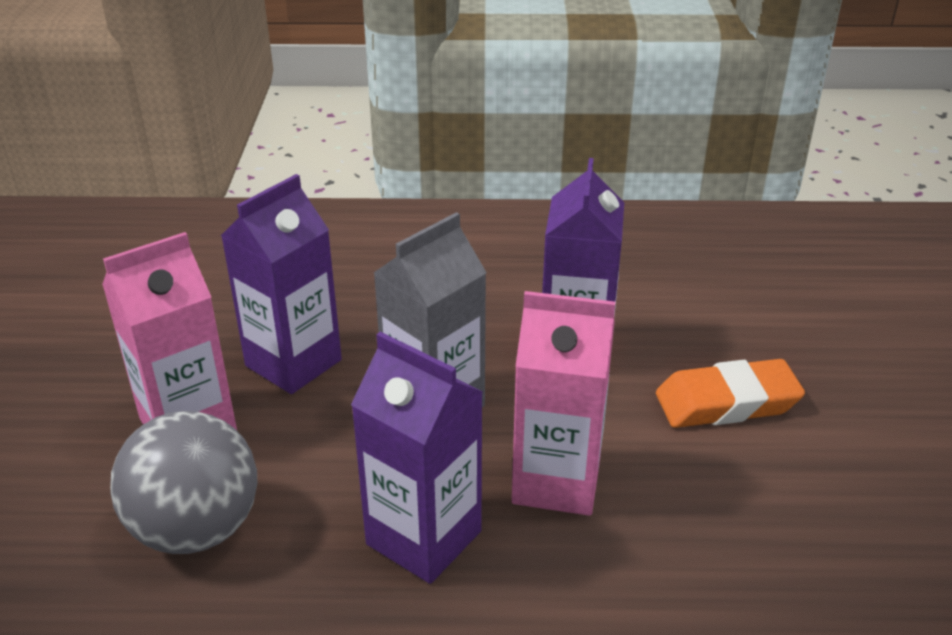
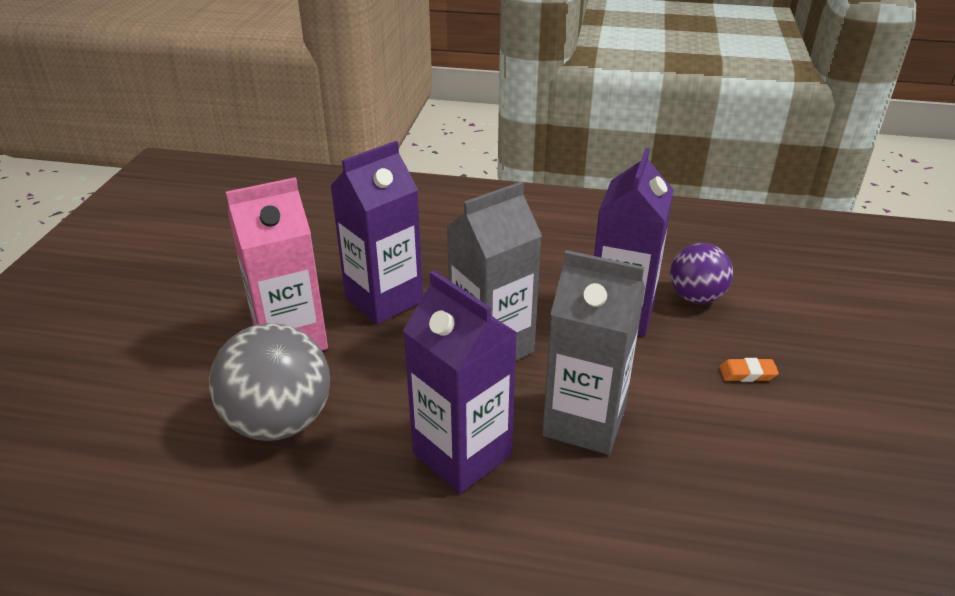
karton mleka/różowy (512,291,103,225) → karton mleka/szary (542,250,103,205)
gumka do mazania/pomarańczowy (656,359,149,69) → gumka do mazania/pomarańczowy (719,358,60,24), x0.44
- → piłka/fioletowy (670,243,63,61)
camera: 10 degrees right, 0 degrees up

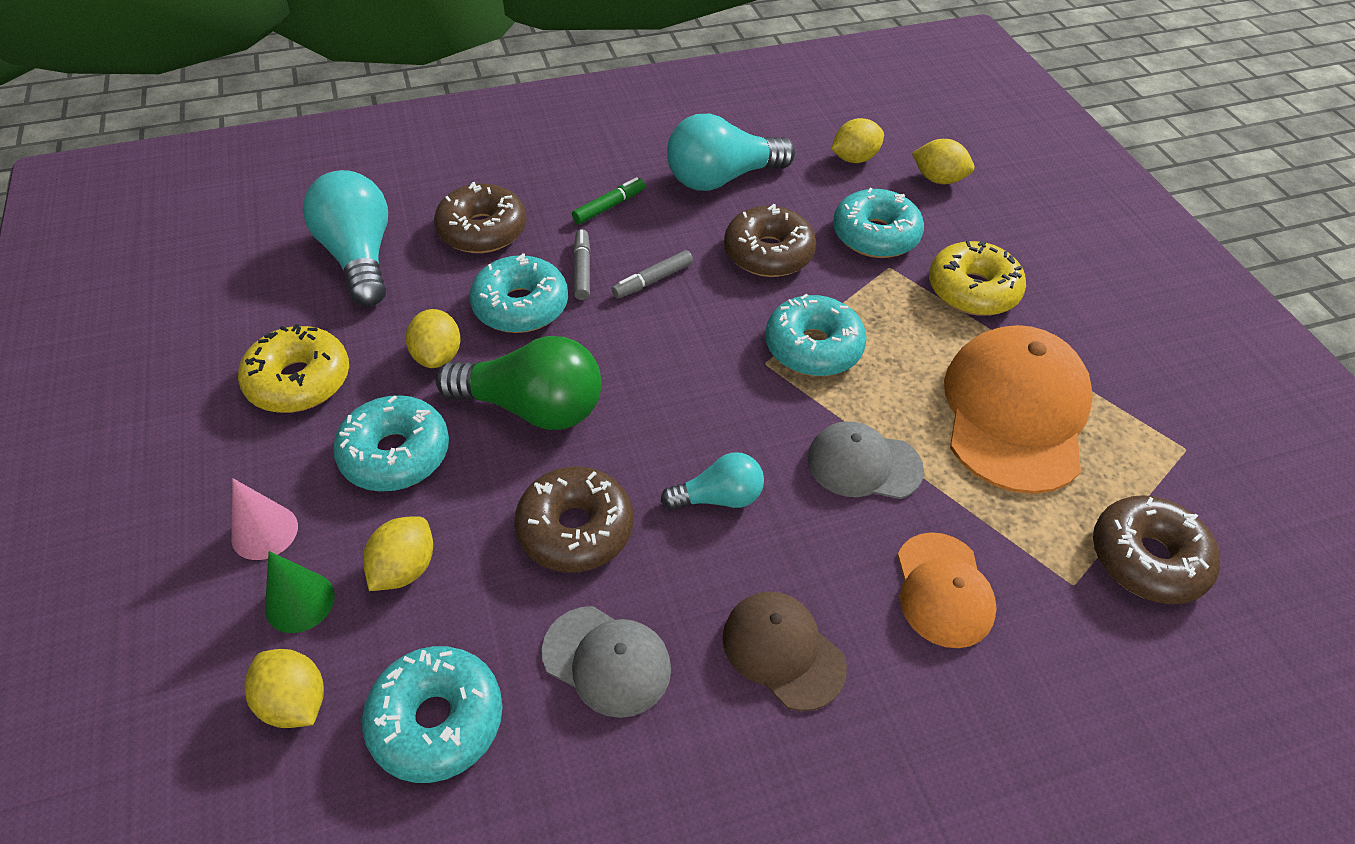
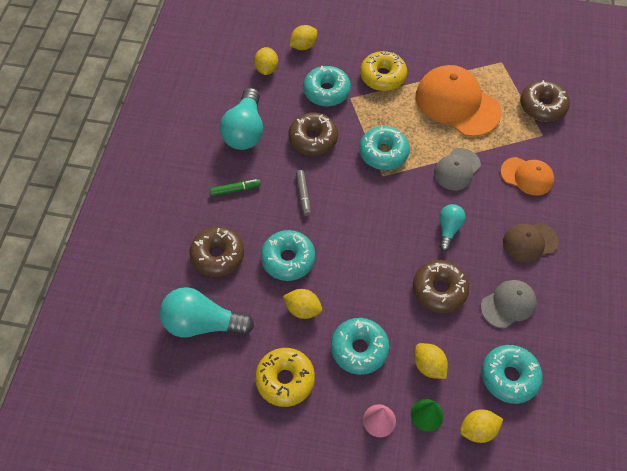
żarówka/zielony (436,336,166,94) → -
flamaster/zielony (572,177,73,47) → flamaster/zielony (210,179,51,17), 90 degrees clockwise
flamaster/szary (574,229,16,71) → -
camera: 60 degrees left, 10 degrees up

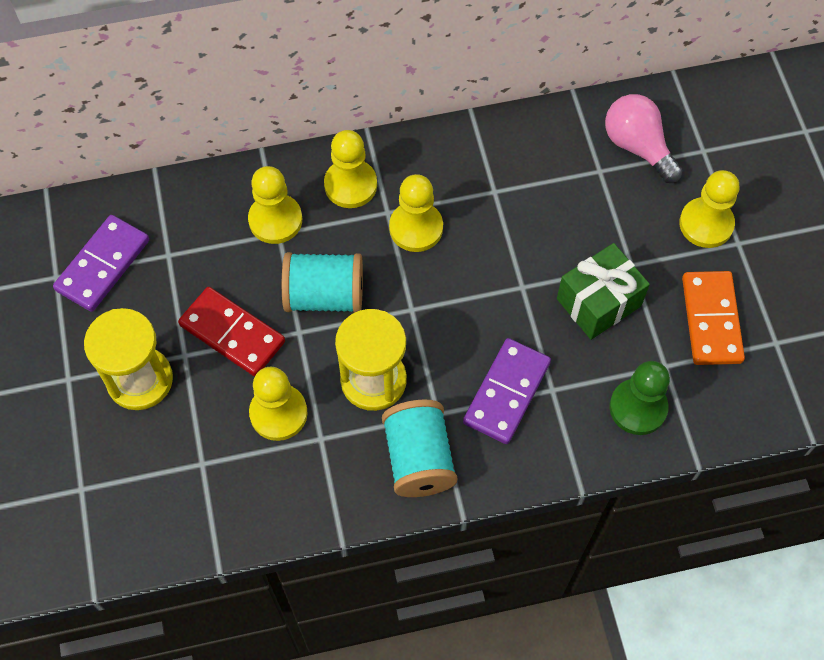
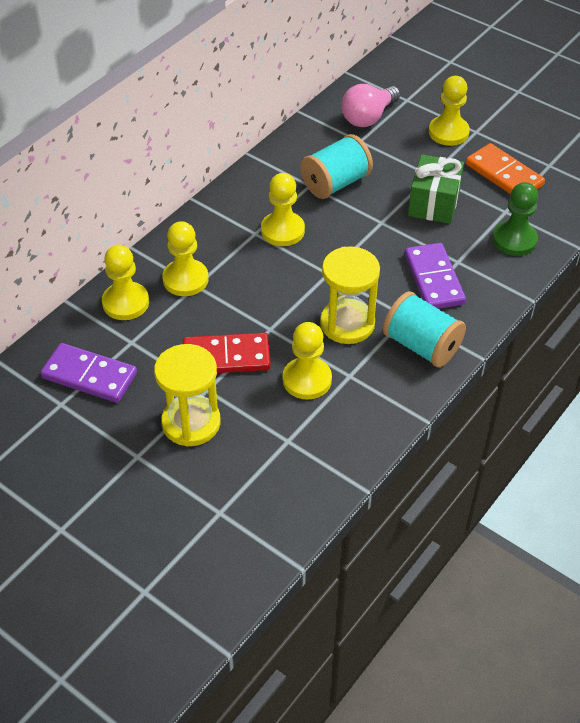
kostka domina/fioletowy (53,215,96,97) → kostka domina/fioletowy (40,343,97,60), 60 degrees counterclockwise
szpulka/turkusowy (282,252,81,61) → szpulka/turkusowy (300,134,73,65), relocated
pionek/żółty (324,130,53,78) → pionek/żółty (102,245,47,75), relocated
żarówka/różowy (605,94,78,89) → żarówka/różowy (341,84,59,43), 60 degrees counterclockwise
camera: 40 degrees left, 15 degrees down

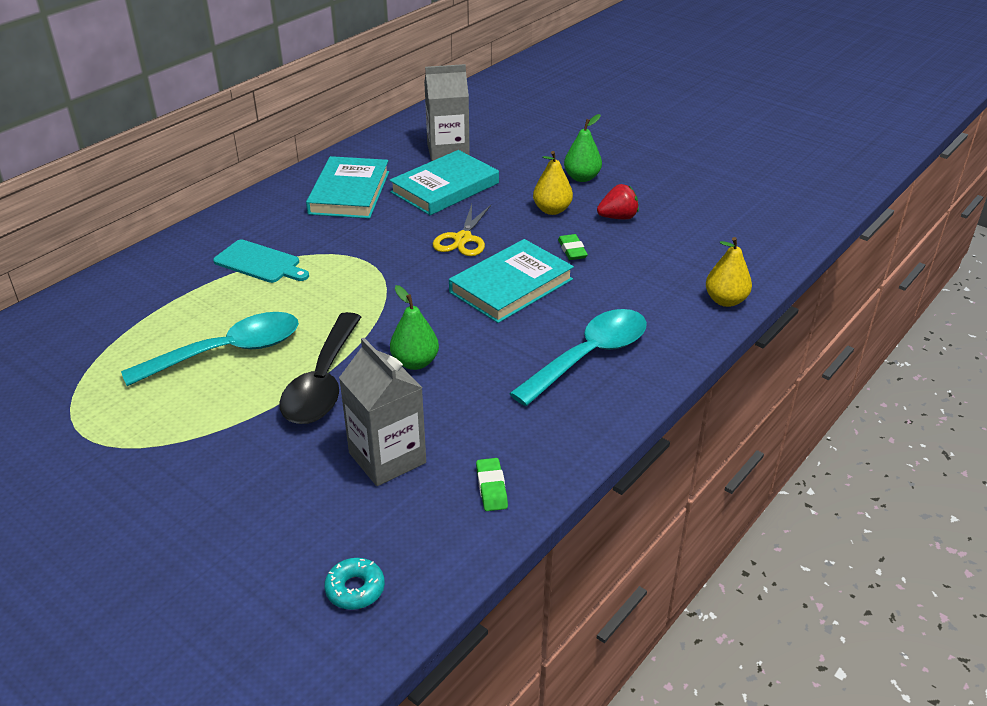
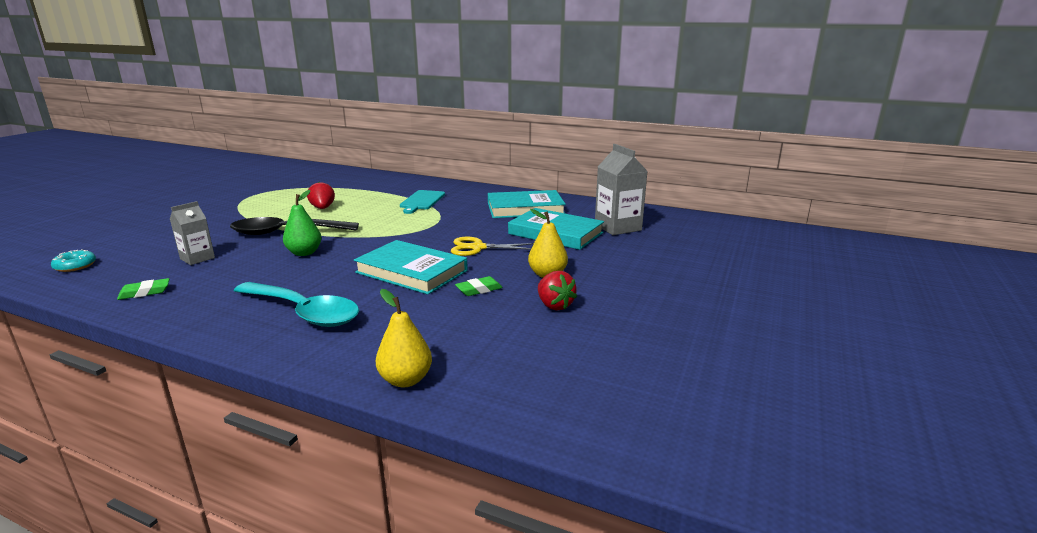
łyżka/turkusowy (121,312,178,74) → truskawka/czerwony (307,182,28,27)
karton mleka/szary (339,338,87,148) → karton mleka/szary (170,201,45,64), x0.62
gruszka/zielony (564,114,38,68) → -
camera: 75 degrees right, 15 degrees down

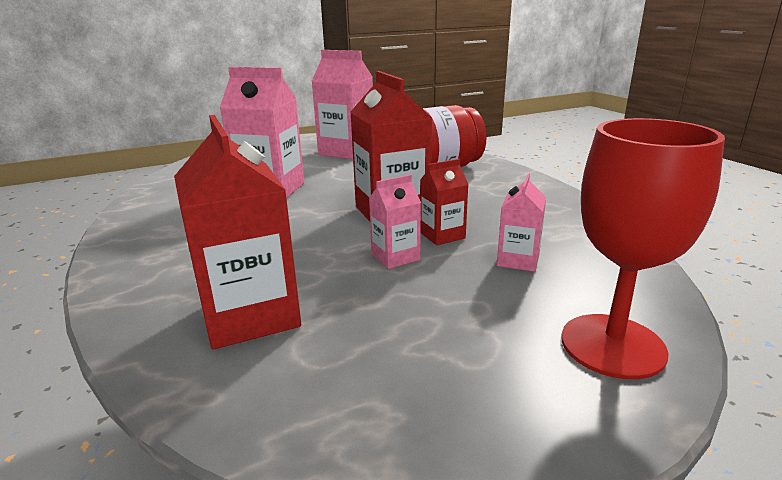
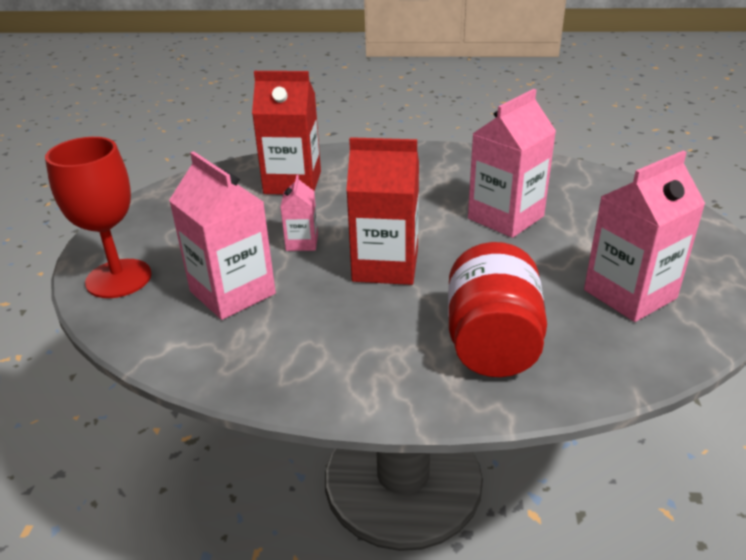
karton mleka/czerwony (420,159,49,86) → -
karton mleka/różowy (497,173,49,99) → karton mleka/różowy (169,151,107,169), x1.91
camera: 120 degrees right, 10 degrees up

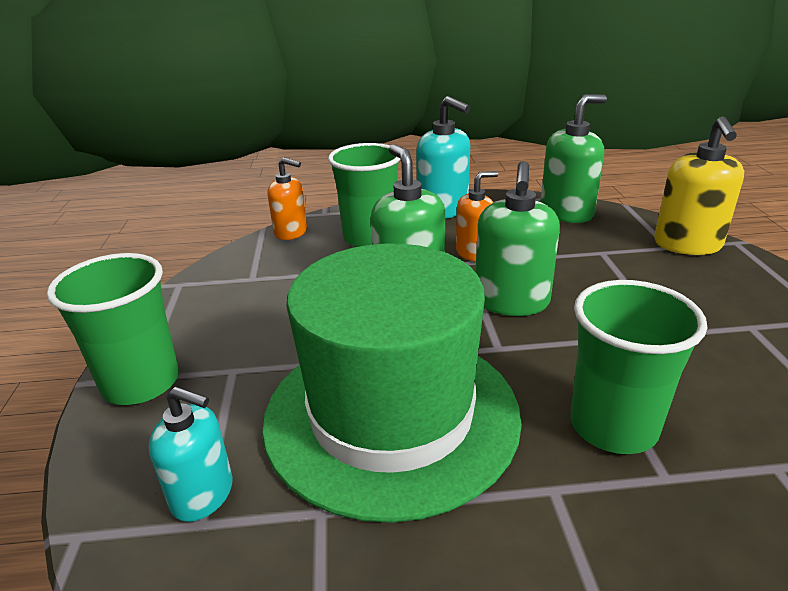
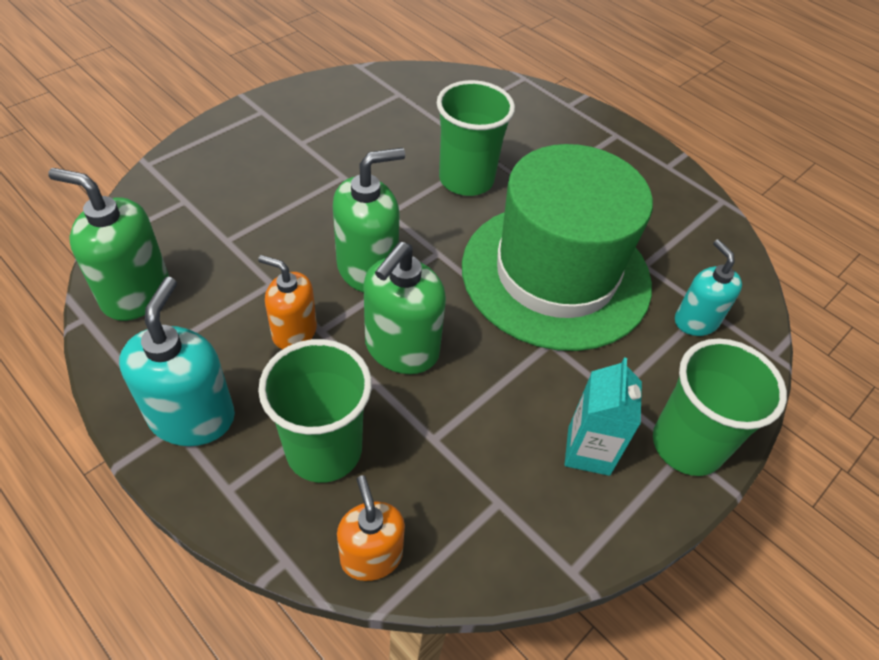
dozownik mydła/żółty (654,116,90,139) → -
- → karton mleka/turkusowy (565,357,77,119)
camera: 135 degrees left, 20 degrees up

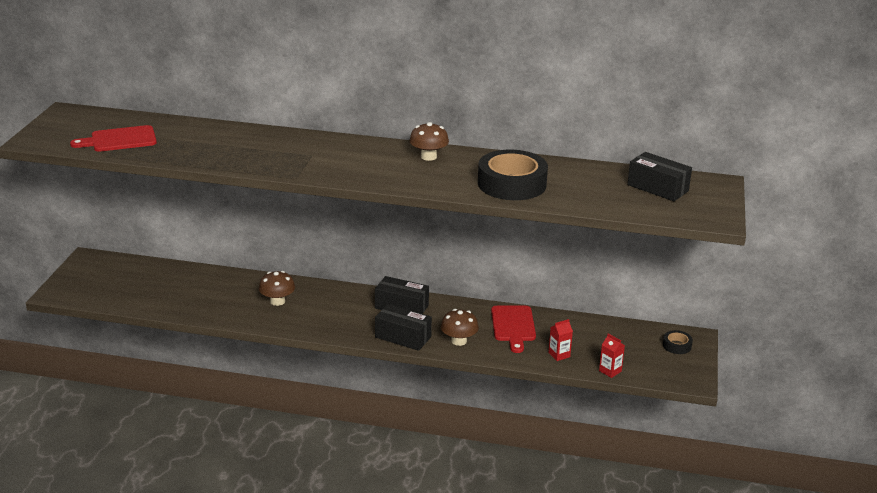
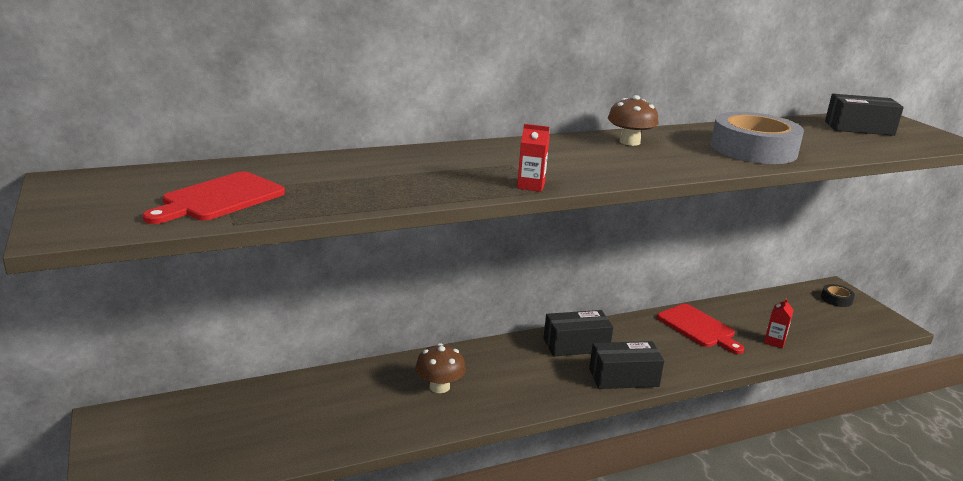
grzyb/brązowy (441,309,38,37) → -
taśma klejąca/czarny (478,150,70,50) → taśma klejąca/szary (711,112,93,52)
karton mleka/czerwony (599,334,26,44) → karton mleka/czerwony (517,124,33,68), relocated
camera: 35 degrees left, 5 degrees down

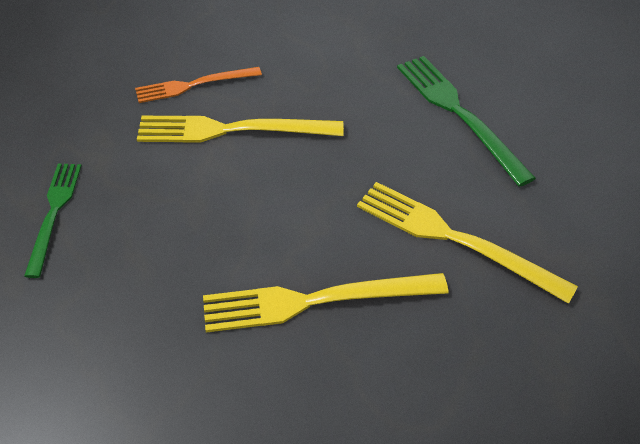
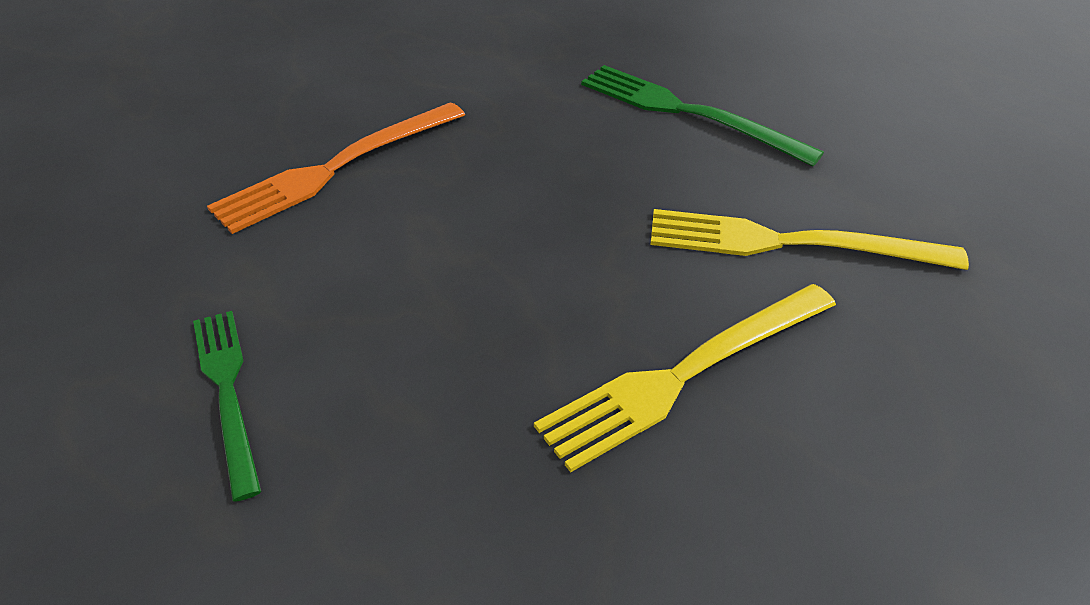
widelec/pomarańczowy (135,67,127,36) → widelec/pomarańczowy (207,102,258,132), x1.54
widelec/żółty (137,116,207,27) → -
camera: 25 degrees left, 5 degrees down

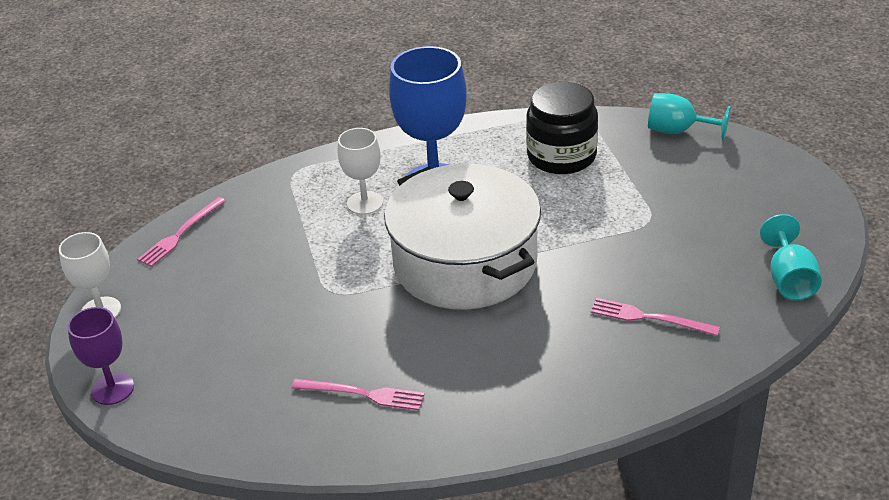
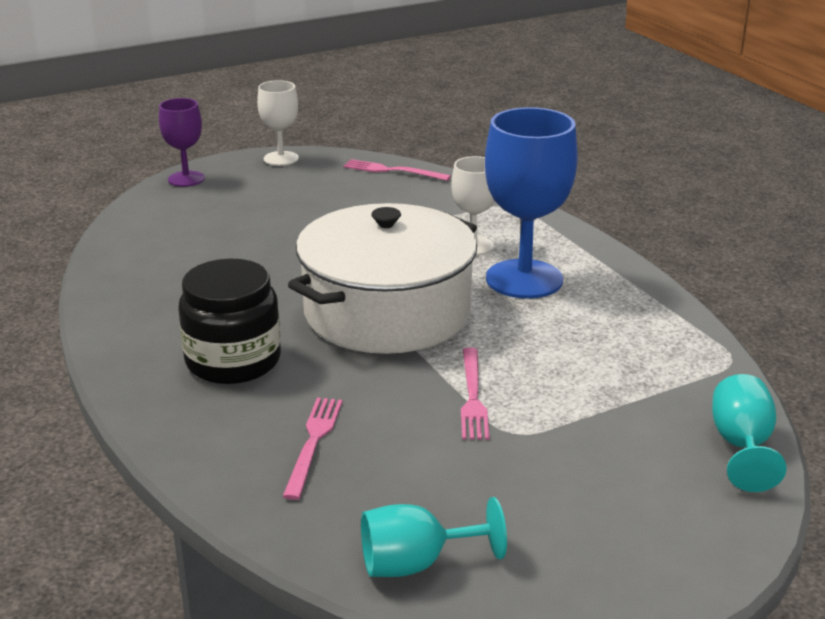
widelec/różowy (292,379,133,31) → widelec/różowy (461,348,28,92), relocated
słoik/czarny (526,82,72,92) → słoik/czarny (178,259,103,125), relocated
camera: 75 degrees right, 10 degrees down

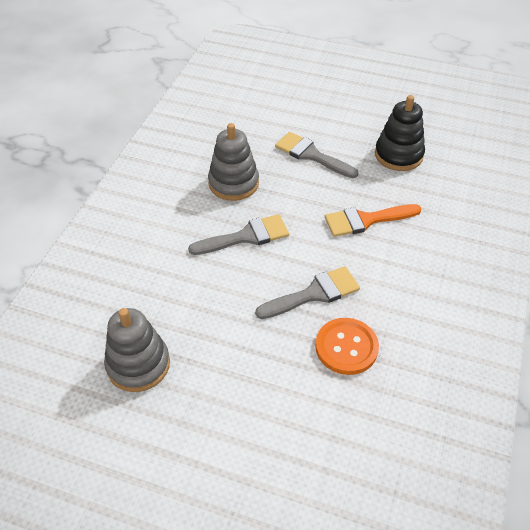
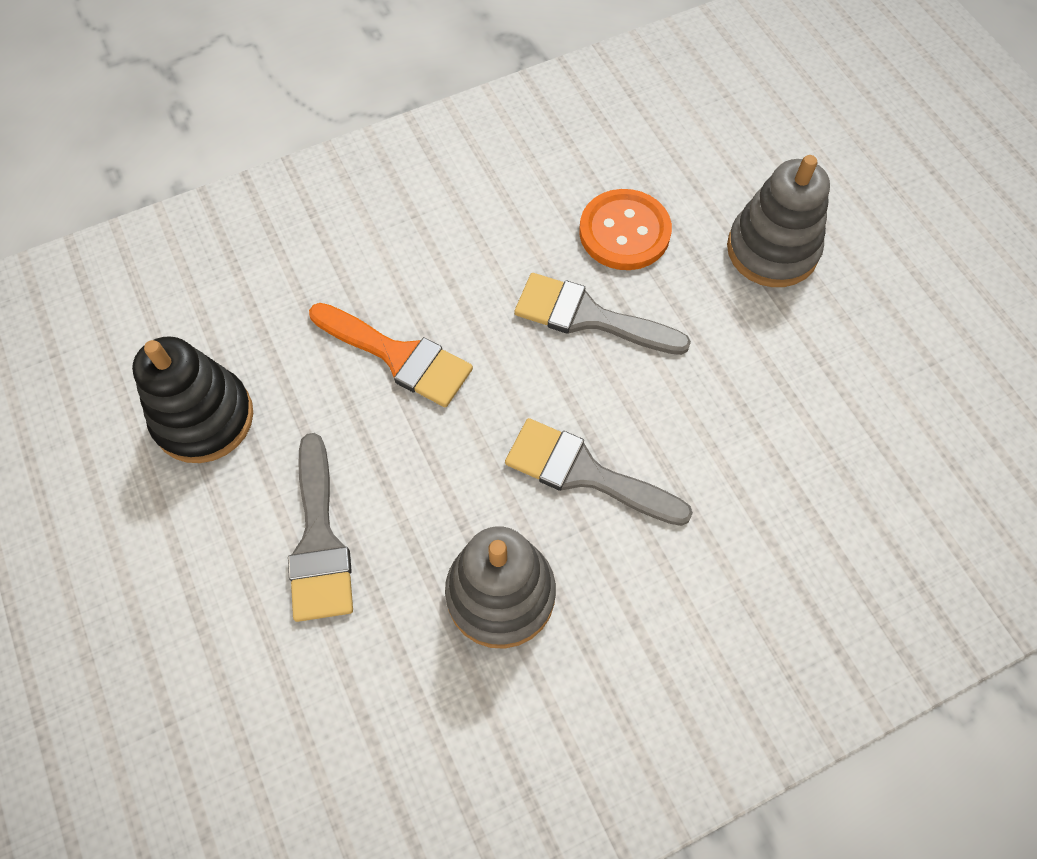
zabawka nakładanka/szary (104,308,66,84) → zabawka nakładanka/szary (727,155,103,132), relocated
camera: 135 degrees left, 15 degrees up

